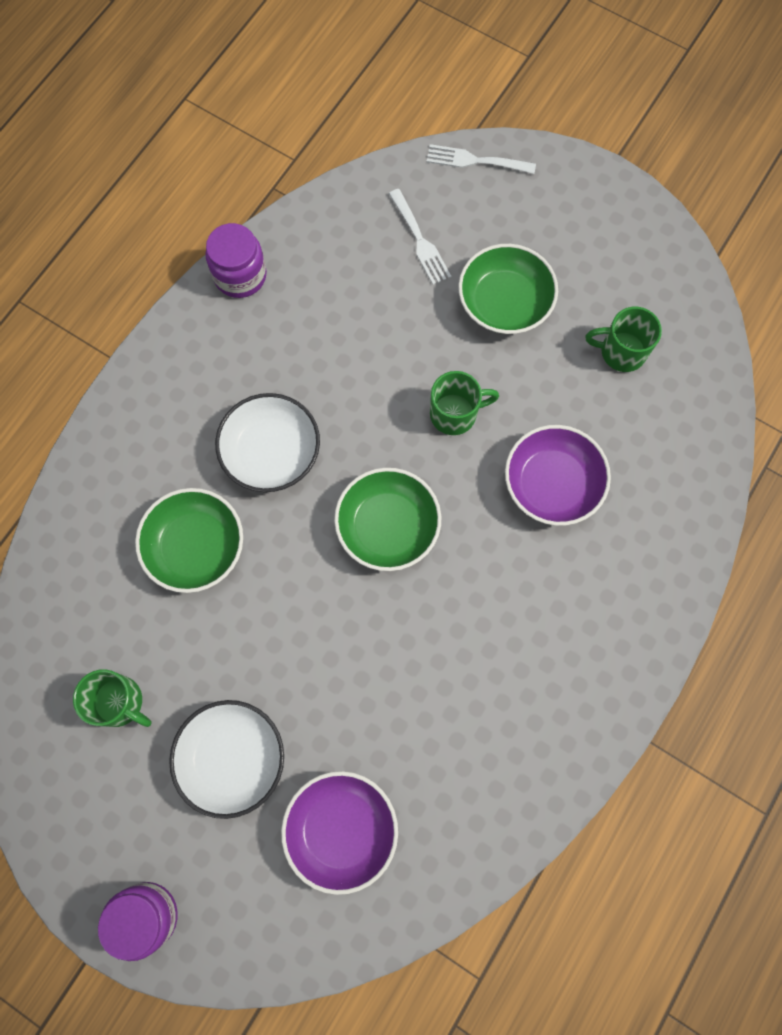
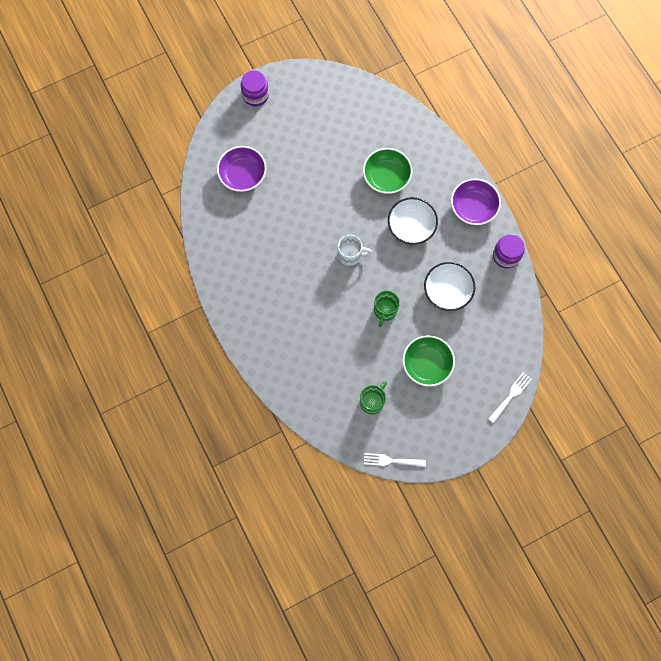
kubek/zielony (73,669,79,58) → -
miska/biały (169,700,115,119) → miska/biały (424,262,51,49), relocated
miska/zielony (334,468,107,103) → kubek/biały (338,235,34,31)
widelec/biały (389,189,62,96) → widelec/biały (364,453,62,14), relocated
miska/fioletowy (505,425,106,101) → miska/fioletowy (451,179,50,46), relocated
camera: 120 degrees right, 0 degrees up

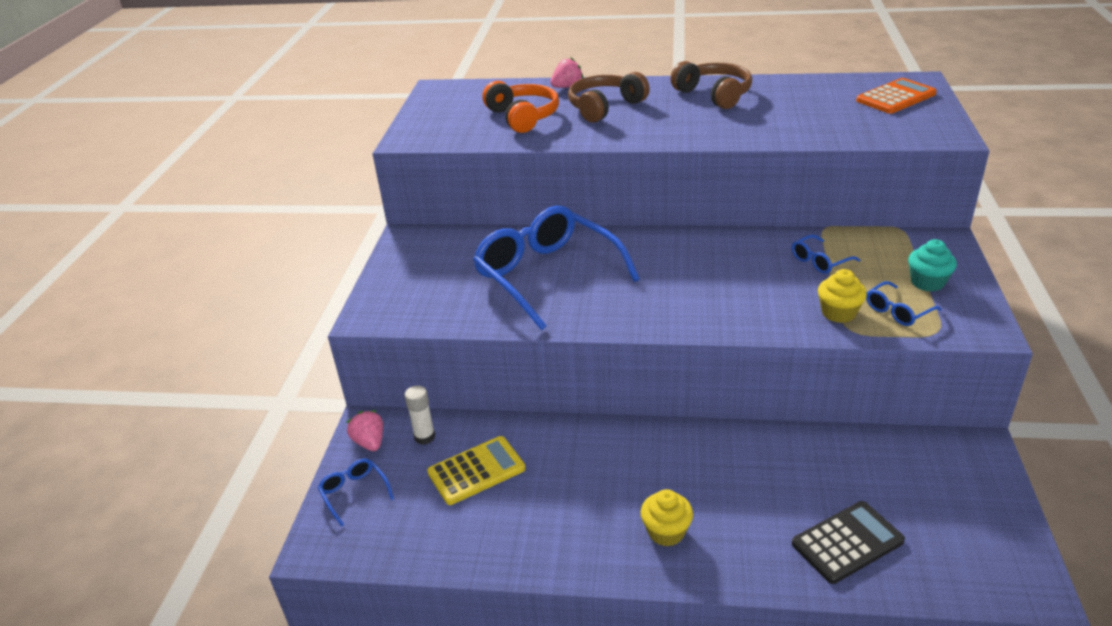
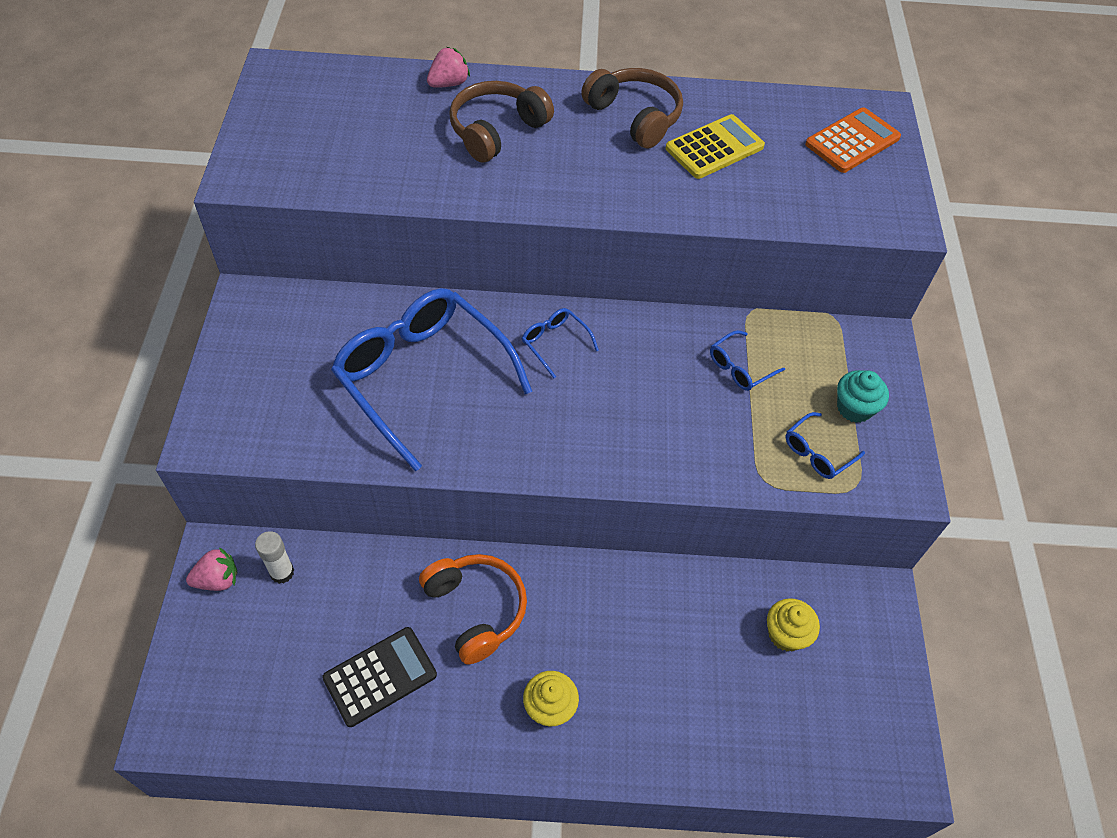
okulary/niebieski (318,458,76,69) → okulary/niebieski (522,308,77,70), relocated
truskawka/różowy (347,410,36,41) → truskawka/różowy (186,547,52,44), 105 degrees clockwise
kalkulator/żółty (427,436,99,69) → kalkulator/żółty (666,114,99,65), relocated
słuchawki/pomarańczowy (482,81,77,52) → słuchawki/pomarańczowy (419,554,108,111), relocated
kalkulator/czarny (792,501,113,83) → kalkulator/czarny (322,627,115,100), relocated
muffinka/żółty (818,269,49,54) → muffinka/żółty (767,598,53,54), relocated
camera: 10 degrees left, 20 degrees up

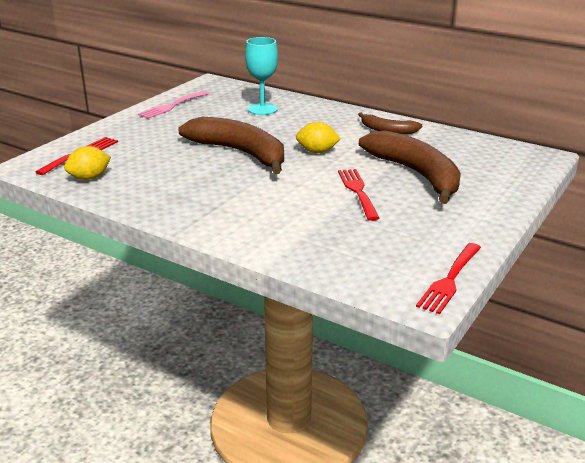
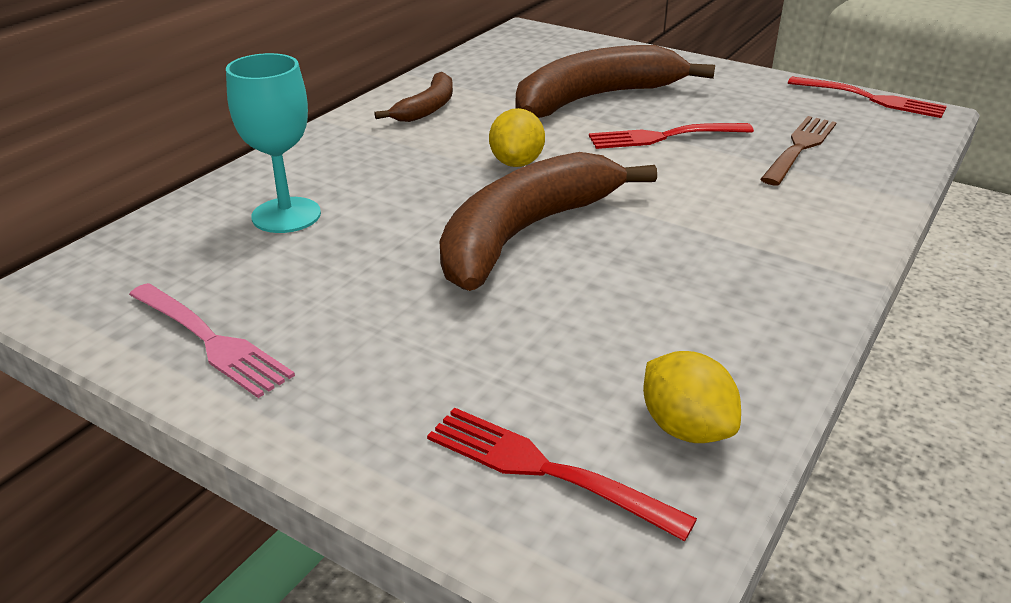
- → widelec/brązowy (760,116,77,70)
camera: 90 degrees left, 5 degrees up

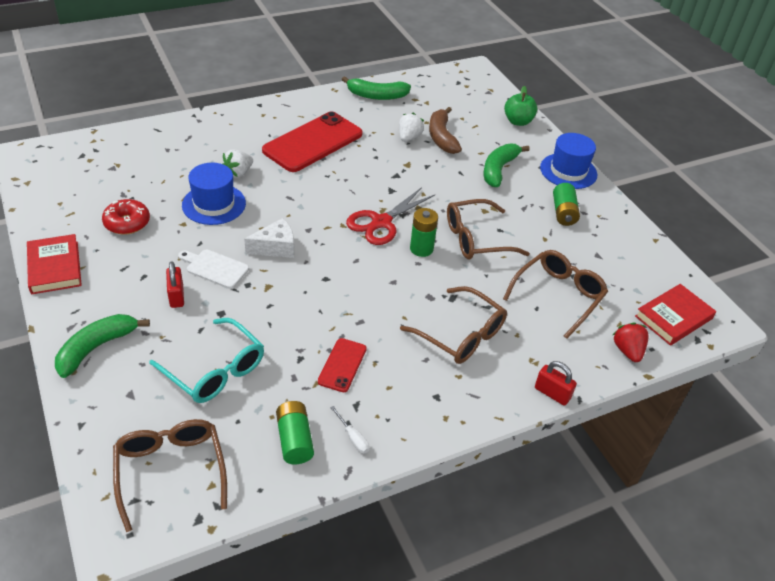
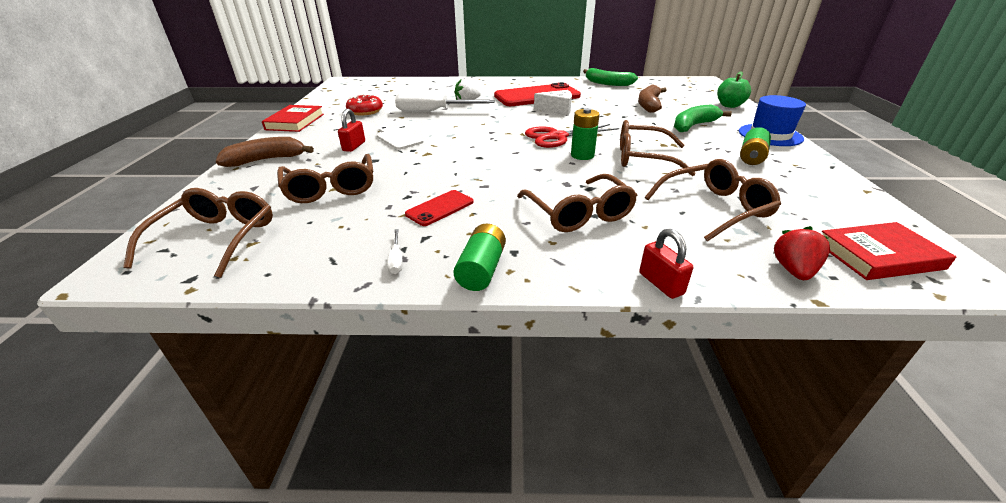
banan/zielony (55,314,95,64) → banan/brązowy (215,137,99,30)
okulary/turkusowy (149,318,115,85) → okulary/brązowy (277,154,97,49)
kapelusz/niebieski (182,163,64,62) → śrubokręt/biały (395,91,100,21)
ser/biały (244,218,50,40) → ser/biały (534,90,38,25), relocated
bateria/zielony (276,401,38,63) → bateria/zielony (453,224,53,67), relocated
truskawka/biały (399,113,25,29) → -
camera: 30 degrees right, 10 degrees down

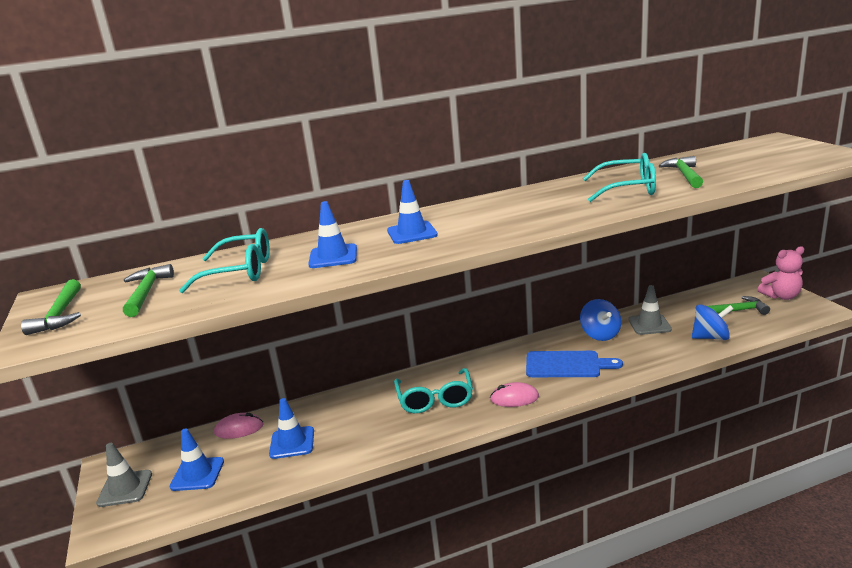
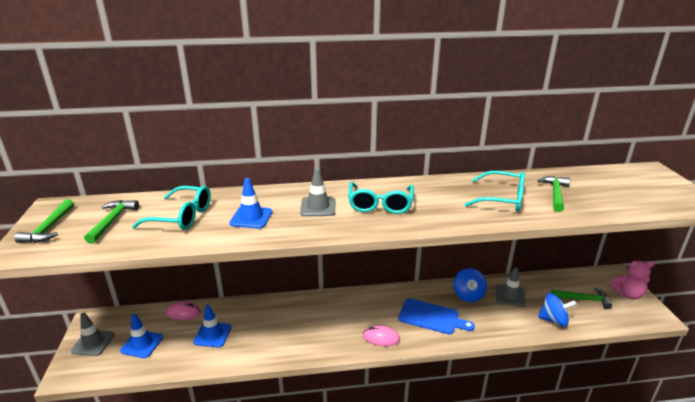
pachołek/niebieski (387,180,51,64) → pachołek/szary (300,168,35,48)
okulary/turkusowy (394,368,79,45) → okulary/turkusowy (348,182,66,32), relocated
camera: 10 degrees right, 5 degrees up

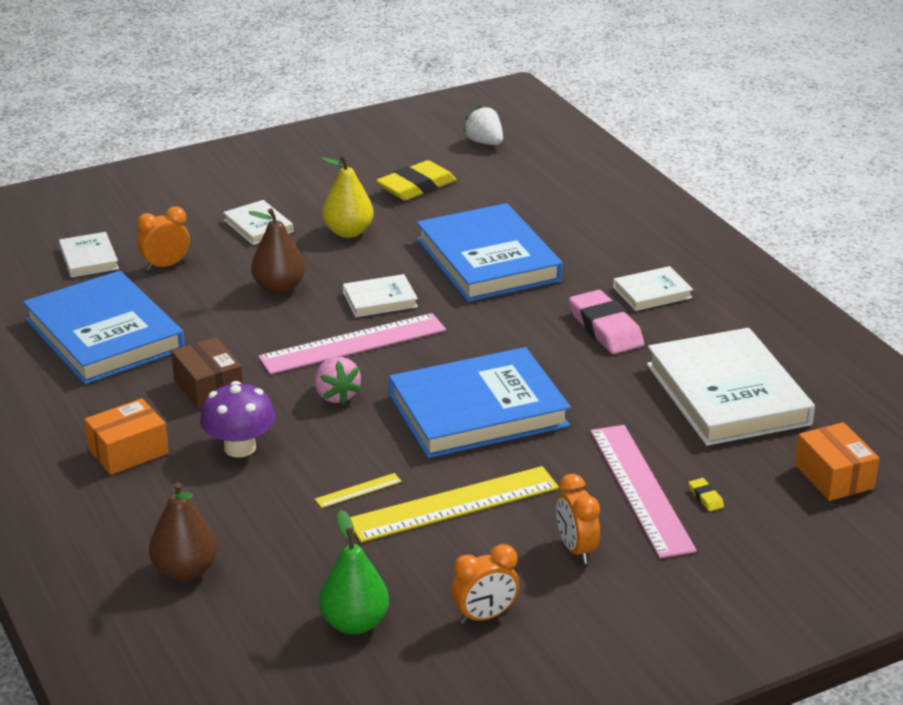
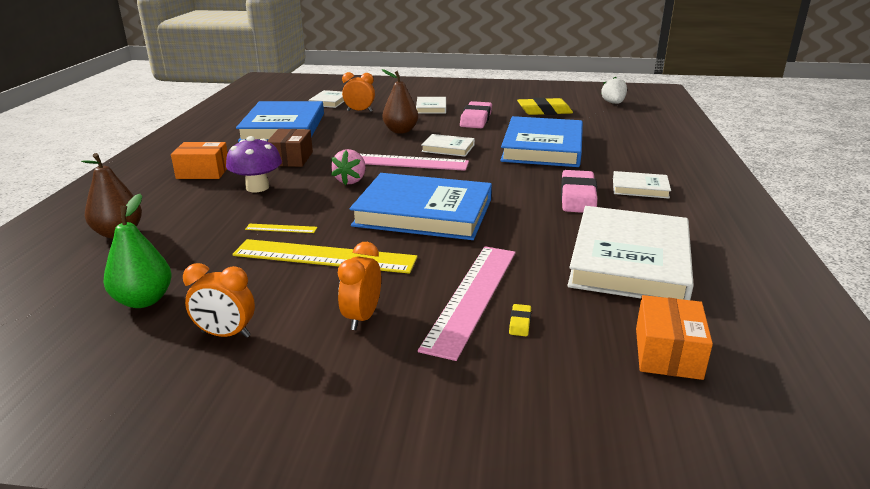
gruszka/żółty (321,155,53,83) → gumka do mazania/różowy (460,101,32,27)
camera: 35 degrees right, 5 degrees down

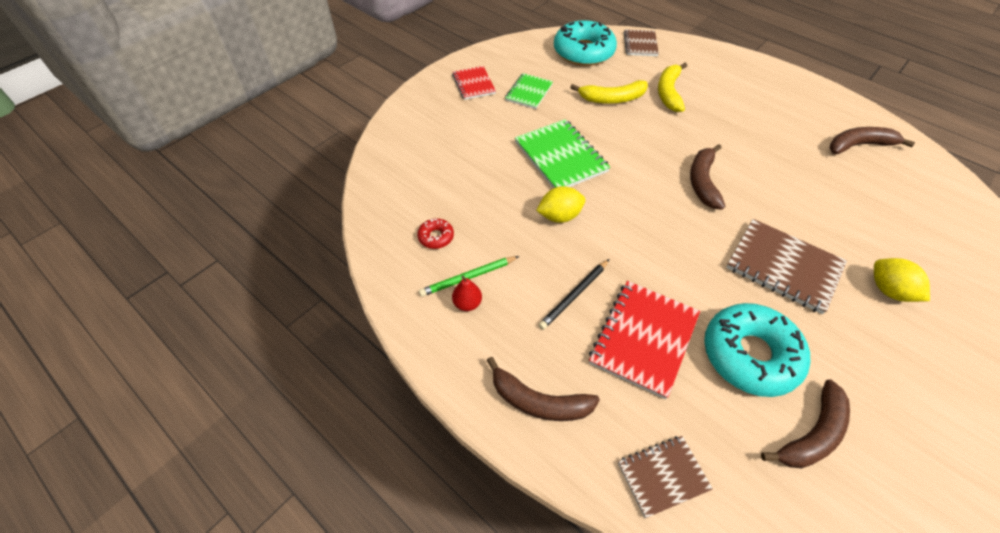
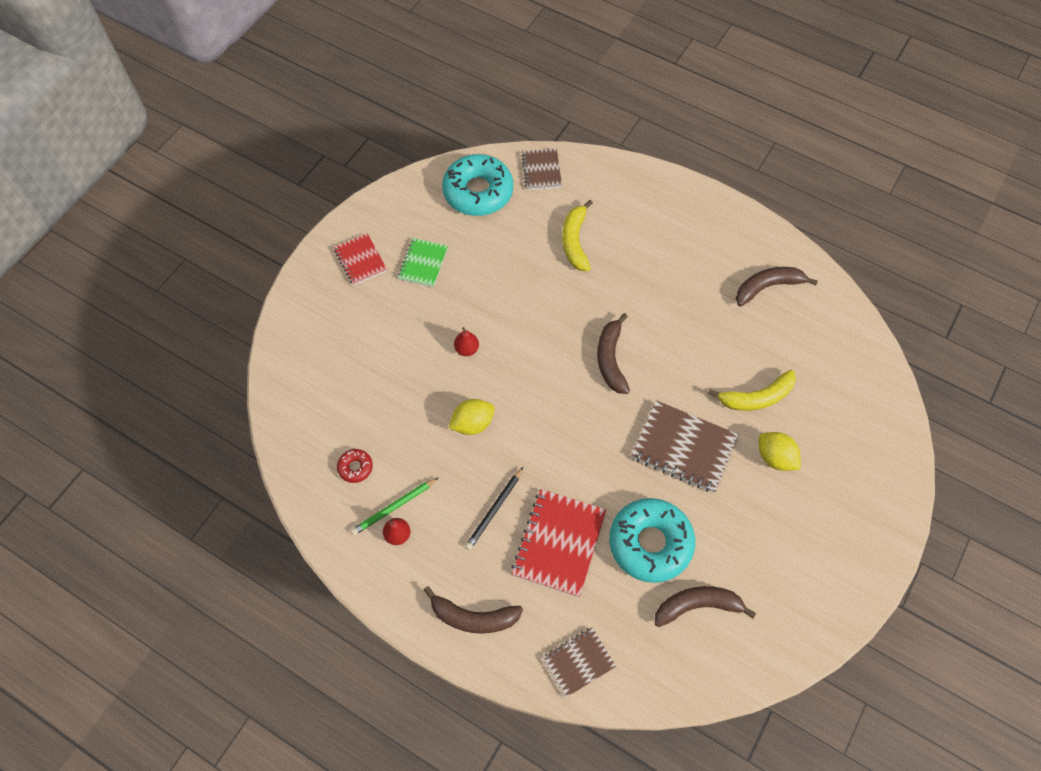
zeszyt/zielony (515,119,95,69) → gruszka/czerwony (454,327,25,29)
banan/żółty (570,80,78,24) → banan/żółty (708,370,88,41), relocated
banan/brązowy (761,379,89,89) → banan/brązowy (655,586,101,41), 135 degrees counterclockwise
camera: 10 degrees left, 10 degrees up

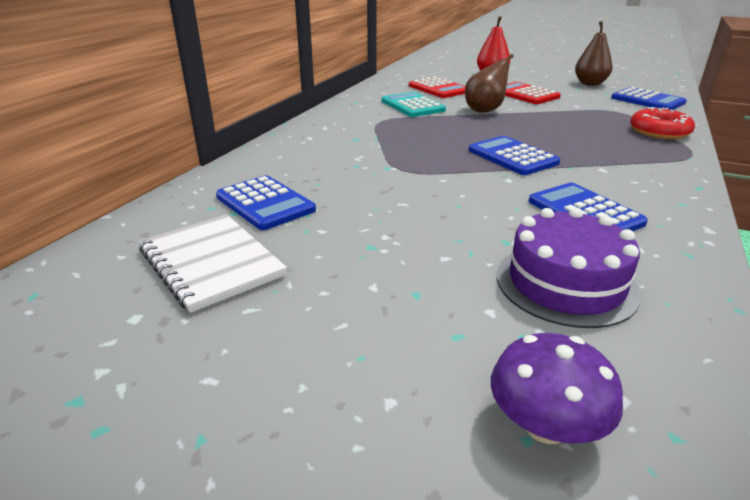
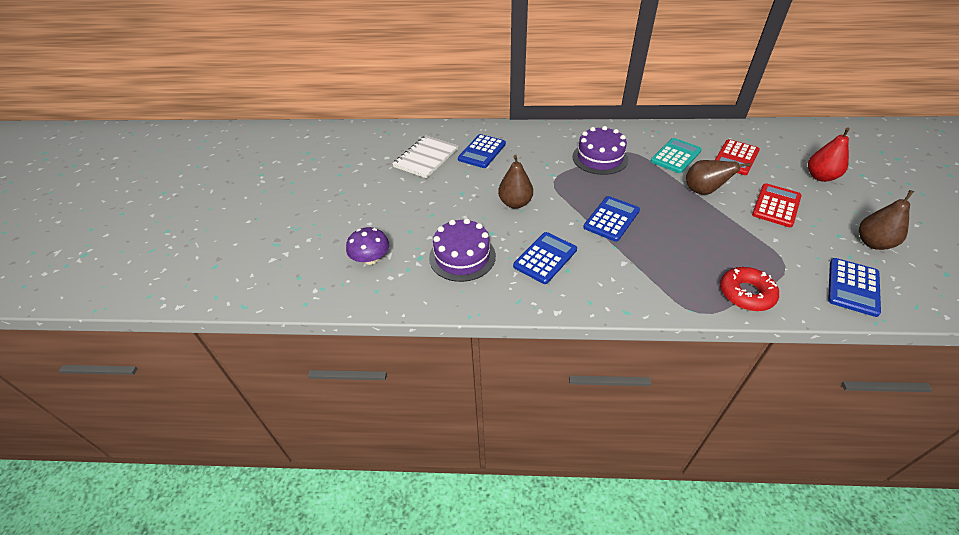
- → gruszka/brązowy (498,155,35,54)
- → tort/fioletowy (572,126,56,49)
camera: 70 degrees right, 15 degrees up

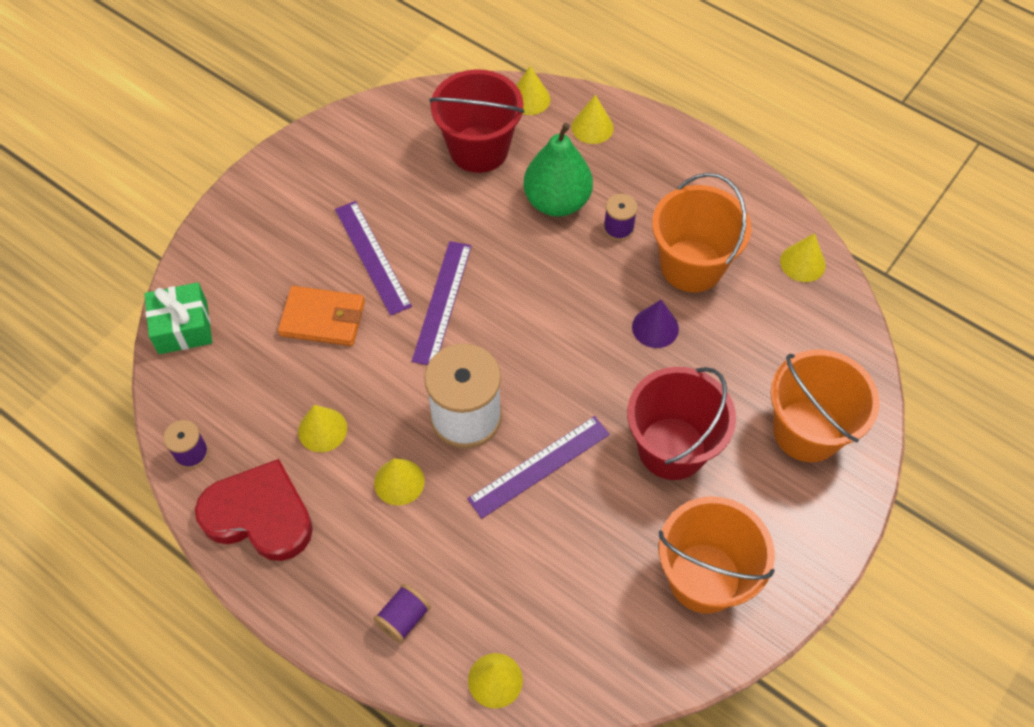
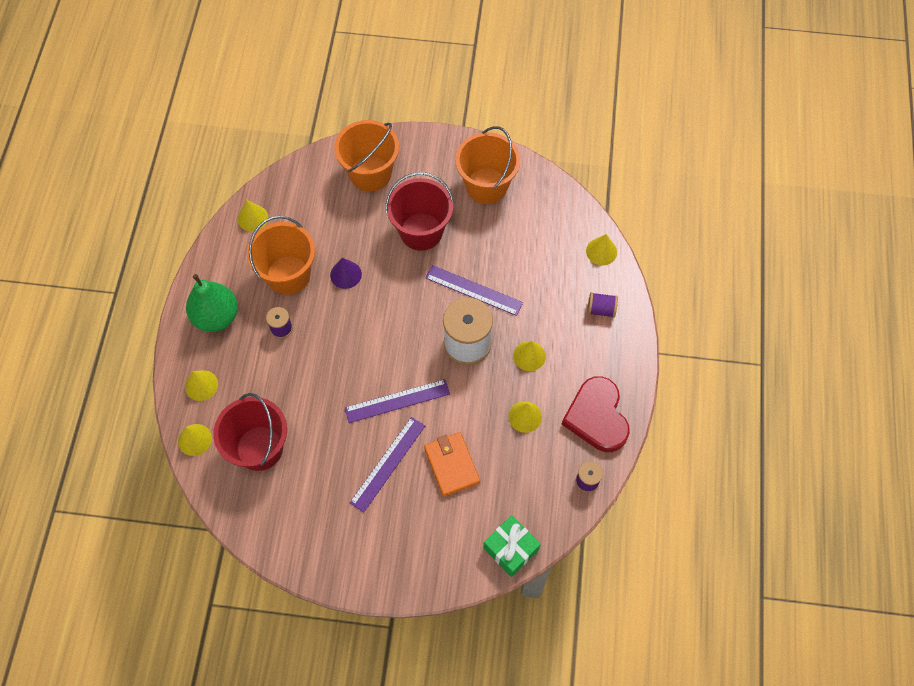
gruszka/zielony (523,123,70,94) → gruszka/zielony (186,274,52,58), relocated
camera: 120 degrees left, 5 degrees up

